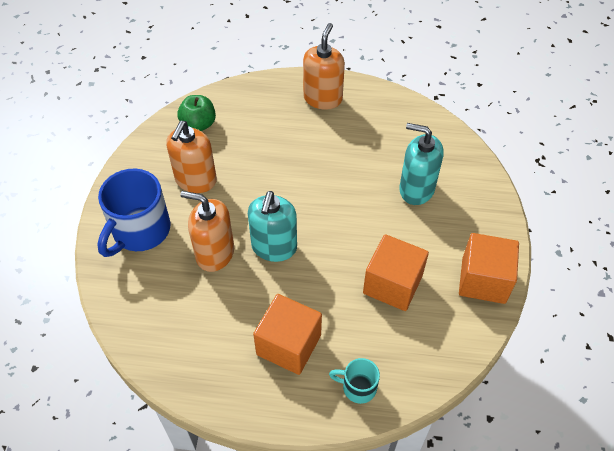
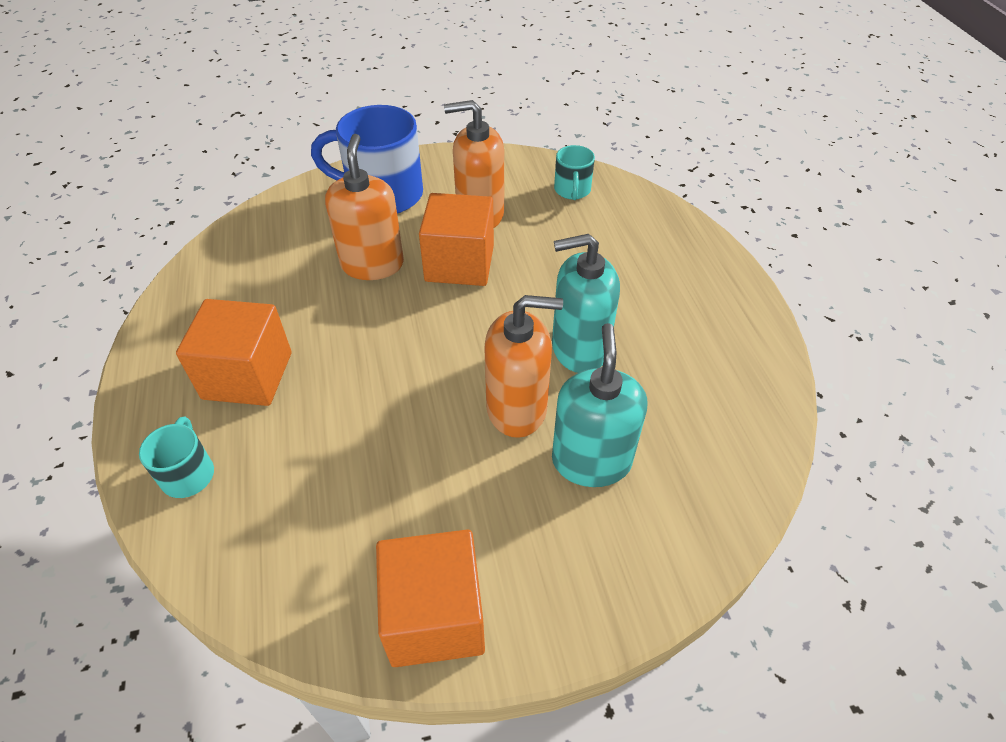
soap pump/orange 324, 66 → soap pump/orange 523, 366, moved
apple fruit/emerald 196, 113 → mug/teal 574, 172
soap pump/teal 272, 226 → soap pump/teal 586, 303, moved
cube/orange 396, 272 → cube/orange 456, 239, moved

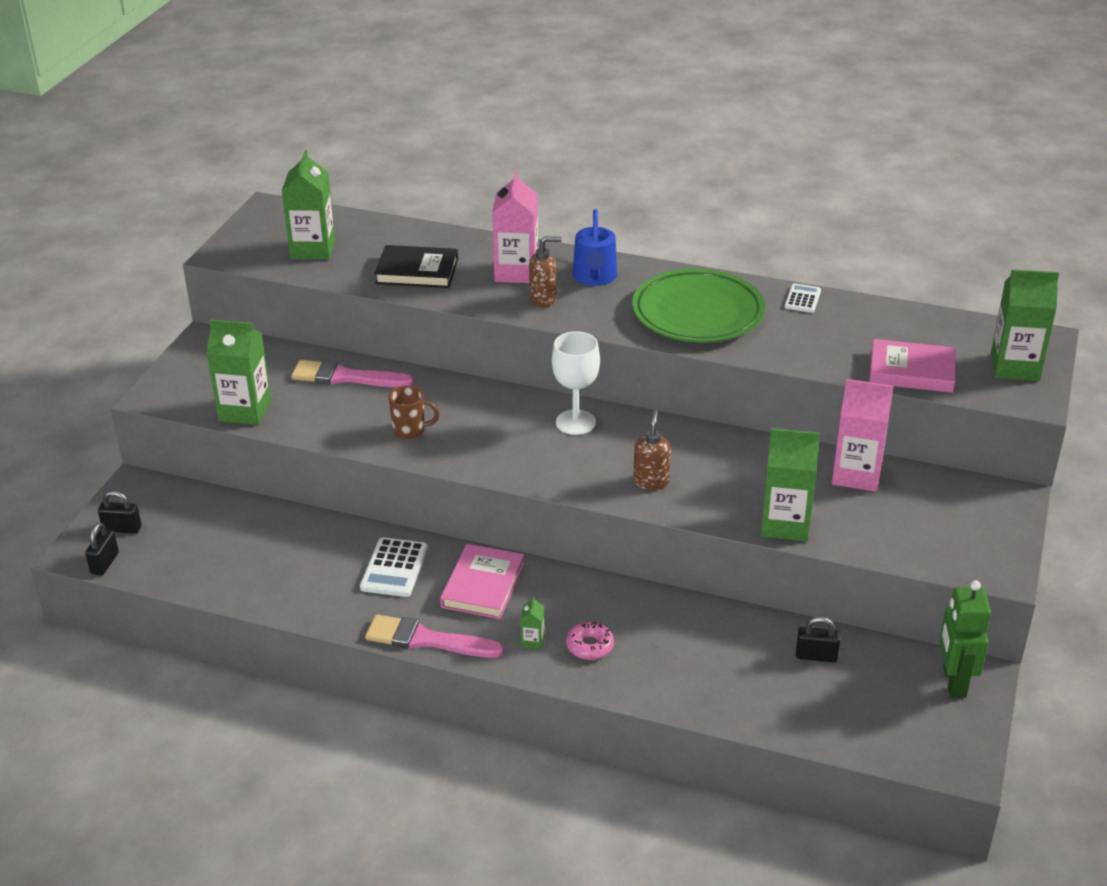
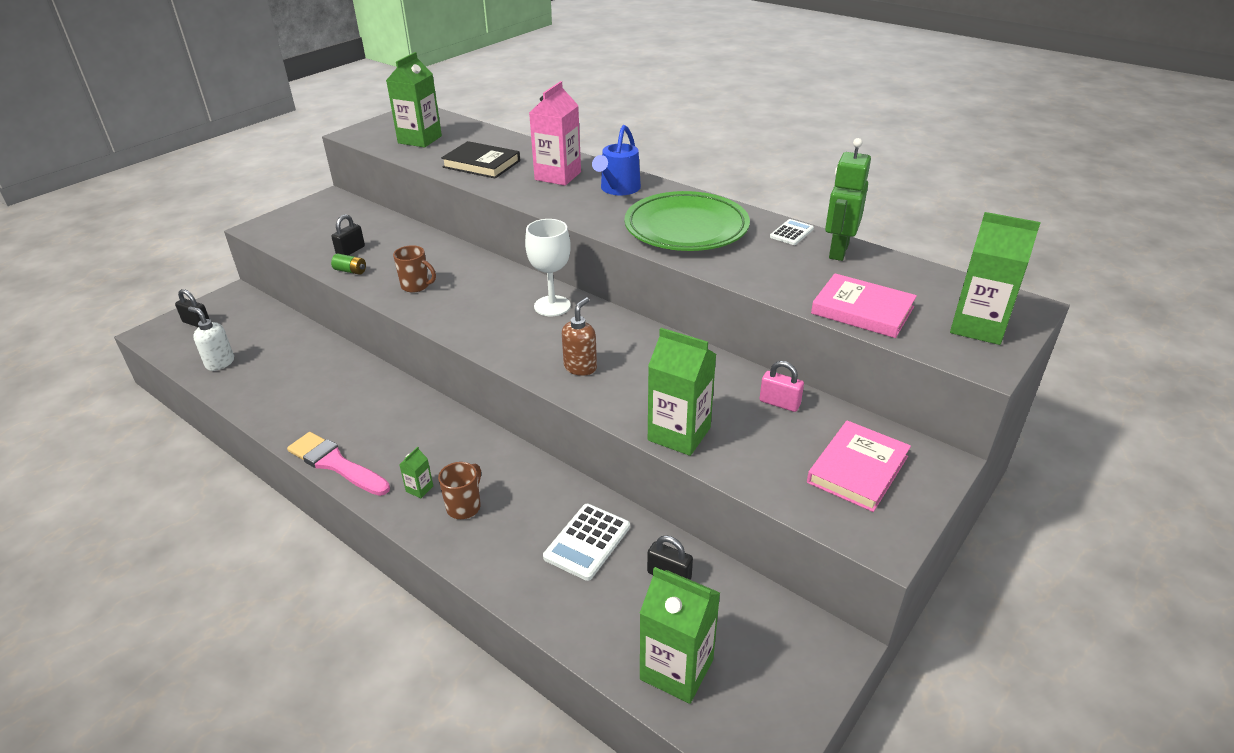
soap pump/russet 545, 271 → -
milk carton/emerald 238, 372 → milk carton/emerald 680, 635, moved
paintbrush/rosy 352, 374 → -
milk carton/rosy 862, 435 → padlock/rosy 782, 386
padlock/black 102, 548 → padlock/black 348, 235, moved
pocket calculator/snow-white 394, 567 → pocket calculator/snow-white 586, 542, moved
book/rosy 482, 581 → book/rosy 859, 466, moved
toy robot/emerald 965, 639 → toy robot/emerald 848, 199, moved
doughnut/rosy 590, 641 → mug/russet 459, 490
- → power cell/emerald 348, 264
- → soap pump/snow-white 211, 338

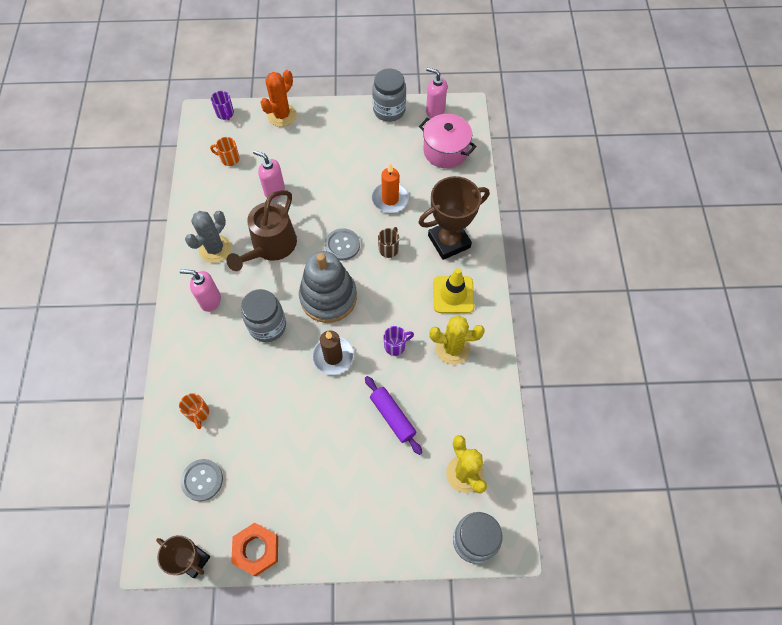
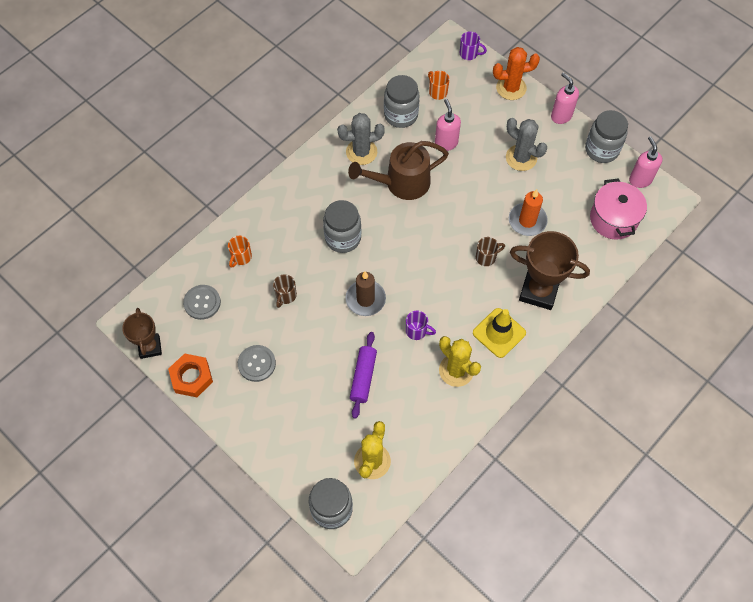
mug/purple 222, 105 → mug/purple 473, 45, 90 degrees counterclockwise
button/grey 342, 244 → button/grey 257, 363, moved
stacking rings/grey 328, 287 → -
soap pump/rosy 200, 290 → soap pump/rosy 565, 98, moved
- → preserve jar/grey 402, 101
- → saguaro cactus/grey 526, 144
- → mug/russet 285, 291

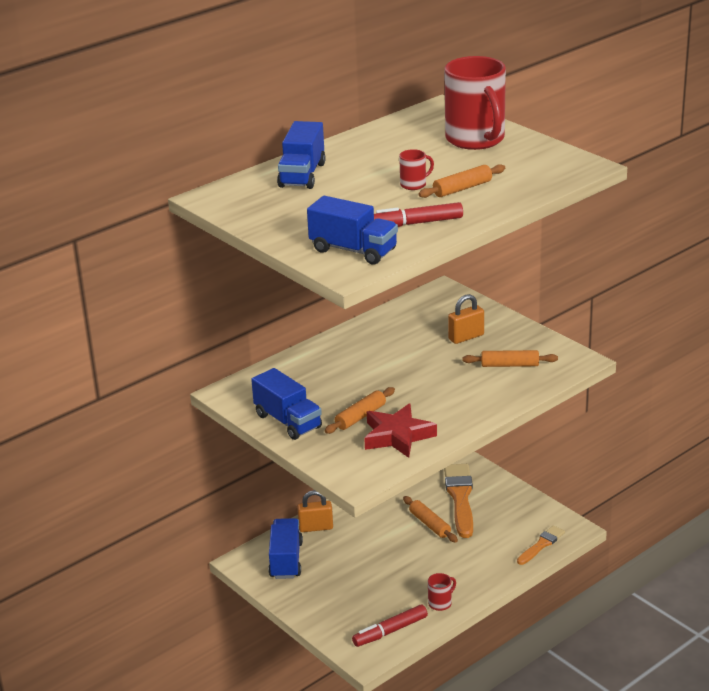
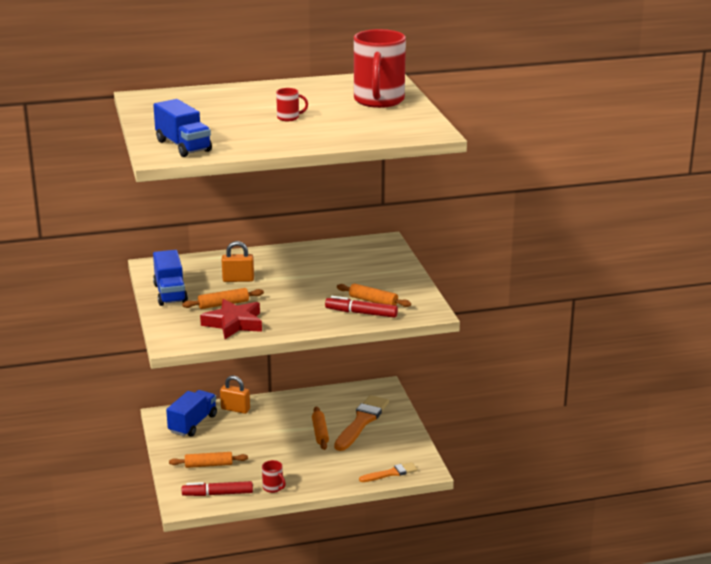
lorry/cobalt 301, 155 → -
rolling pin/orange 461, 181 → rolling pin/orange 208, 460, moved
felt pen/crimson 418, 214 → felt pen/crimson 361, 307, moved
padlock/orange 466, 319 → padlock/orange 238, 261, moved
mug/crimson 442, 592 → mug/crimson 274, 476, 60 degrees clockwise

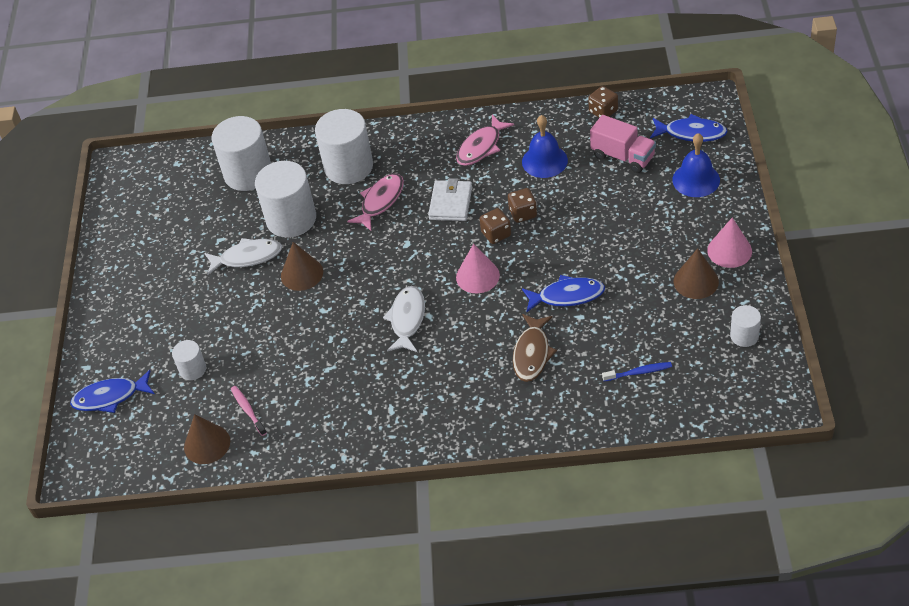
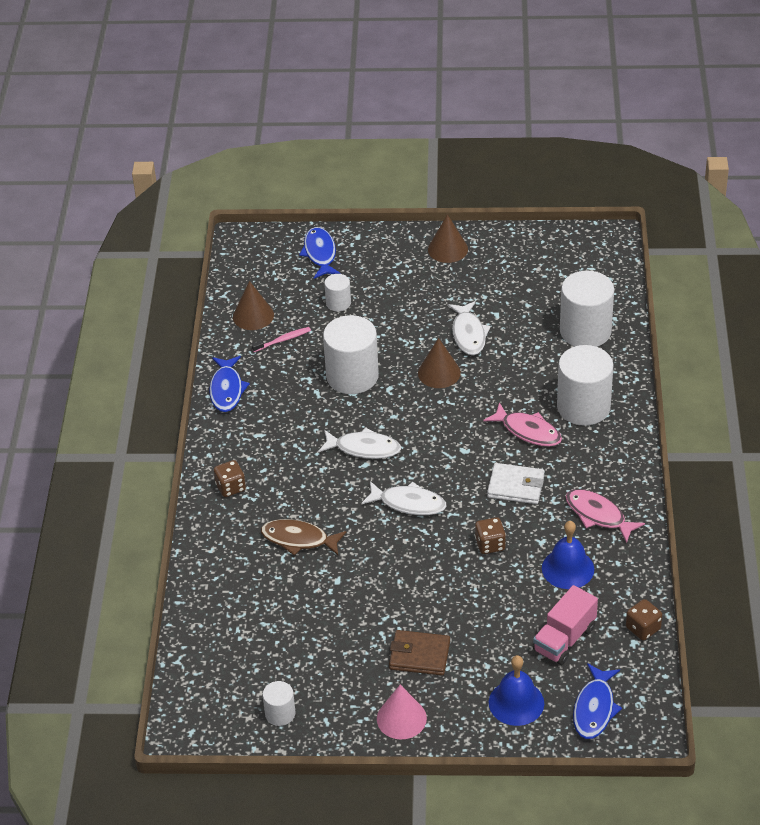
solid cylinder/snow-white 285, 199 → solid cylinder/snow-white 351, 354, moved
die/russet 495, 226 → die/russet 230, 478, moved
cone/rosy 478, 268 → fish figure/snow-white 403, 498
cone/russet 696, 273 → cone/russet 448, 238, moved
fish figure/cobalt 563, 293 → fish figure/cobalt 229, 384, moved
tooth brush/cobalt 637, 372 → -
- → wallet/russet 419, 652

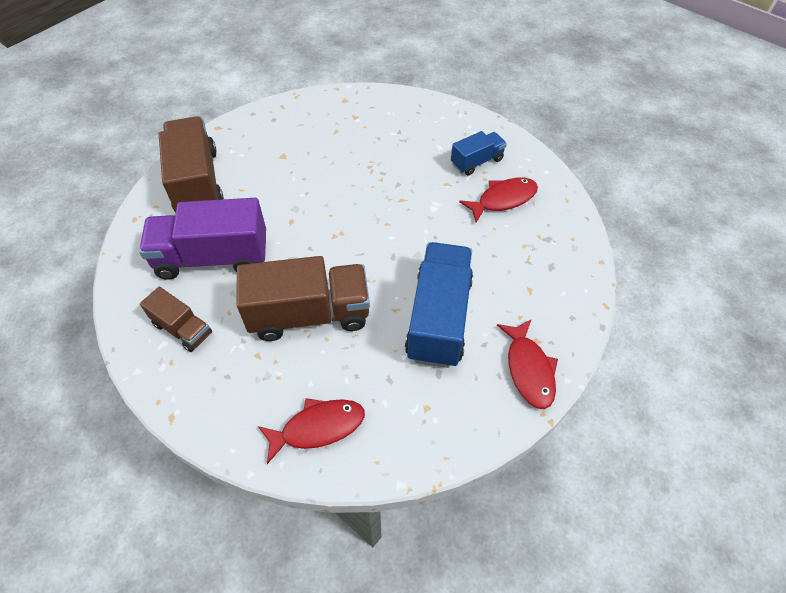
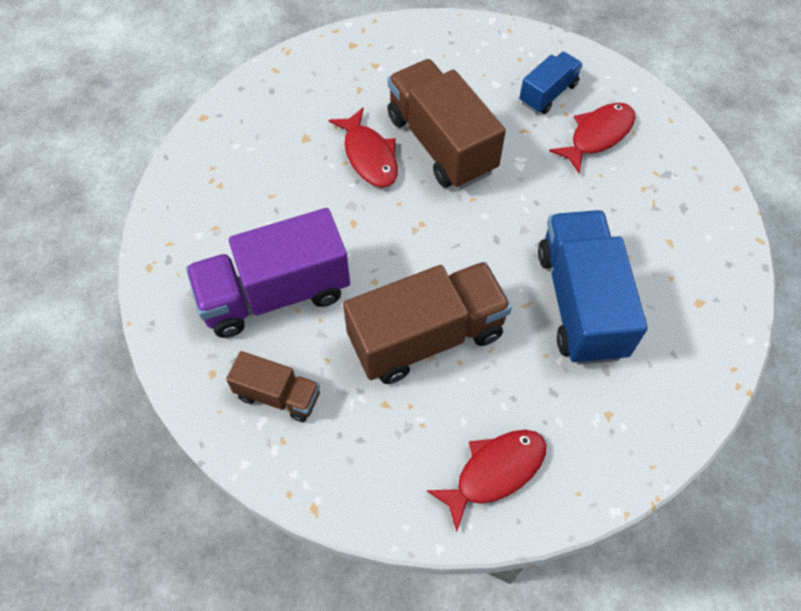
lorry/russet 191, 164 → lorry/russet 446, 124, moved
fish figure/crimson 527, 364 → fish figure/crimson 363, 147, moved

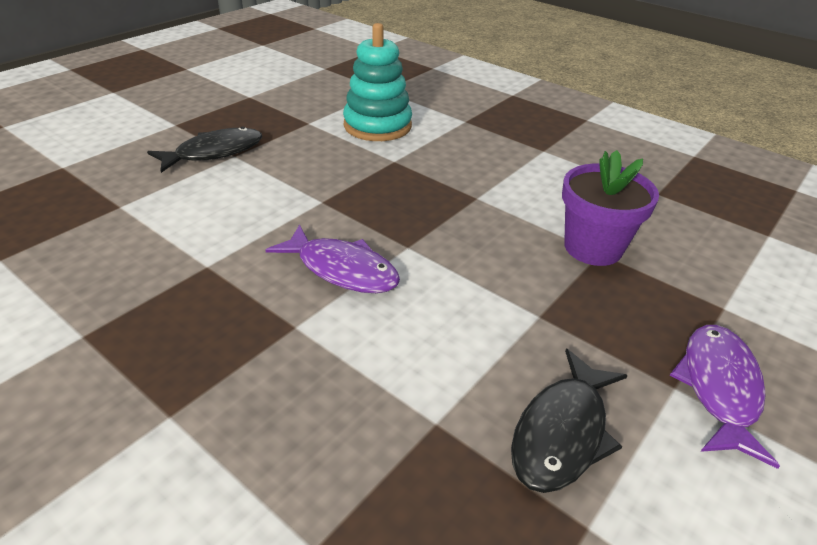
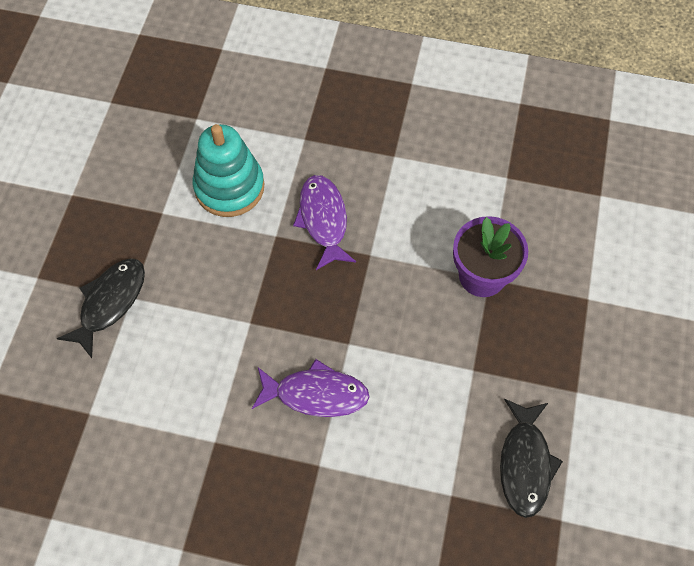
fish figure/purple 725, 397 → fish figure/purple 324, 222, moved

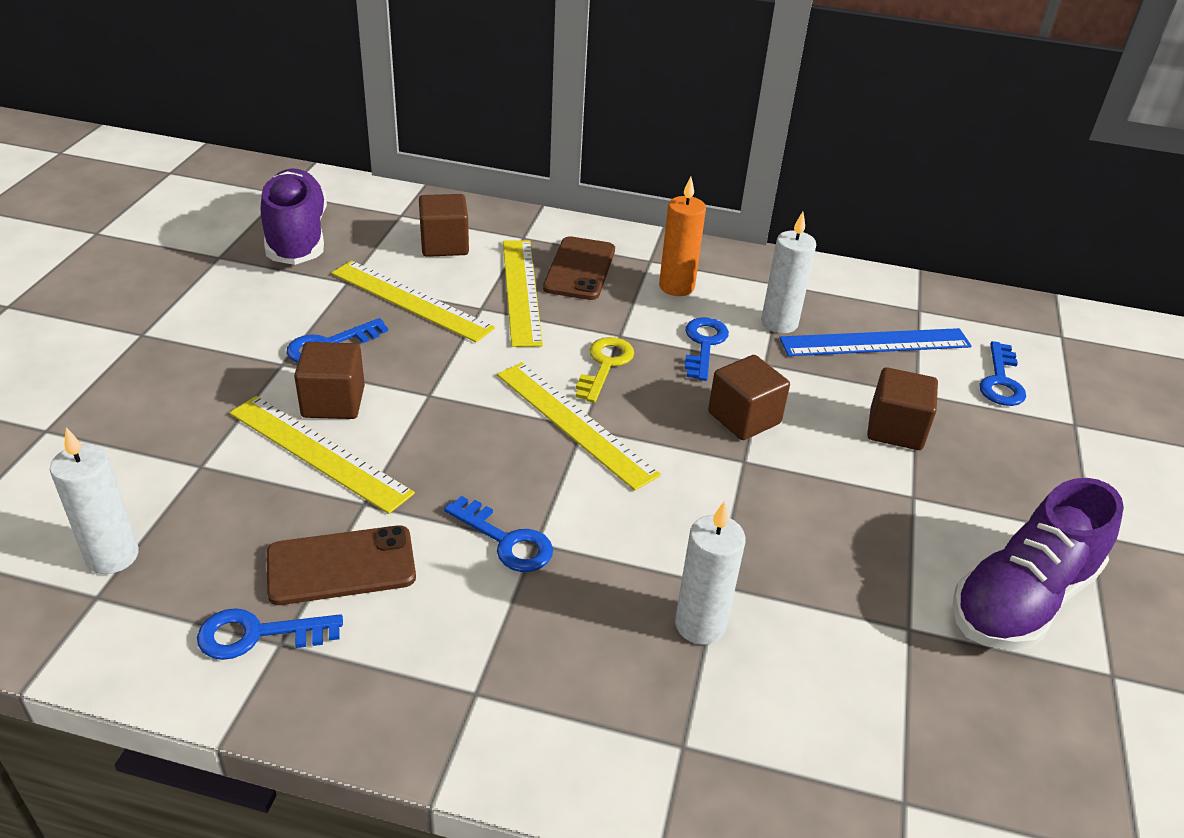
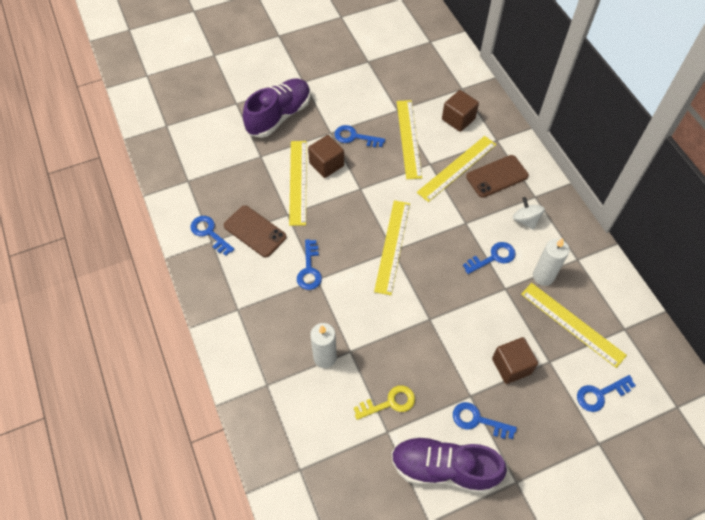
lace-up shoe/purple 294, 216 → lace-up shoe/purple 276, 108, moved
candle/orange 682, 236 → spinning top/snow-white 529, 213
ruler/cobalt 875, 342 → ruler/bright yellow 574, 325
key/bright yellow 605, 370 → key/bright yellow 384, 402, moved
cube/russet 749, 397 → -
candle/snow-white 94, 500 → -
- → key/cobalt 485, 420

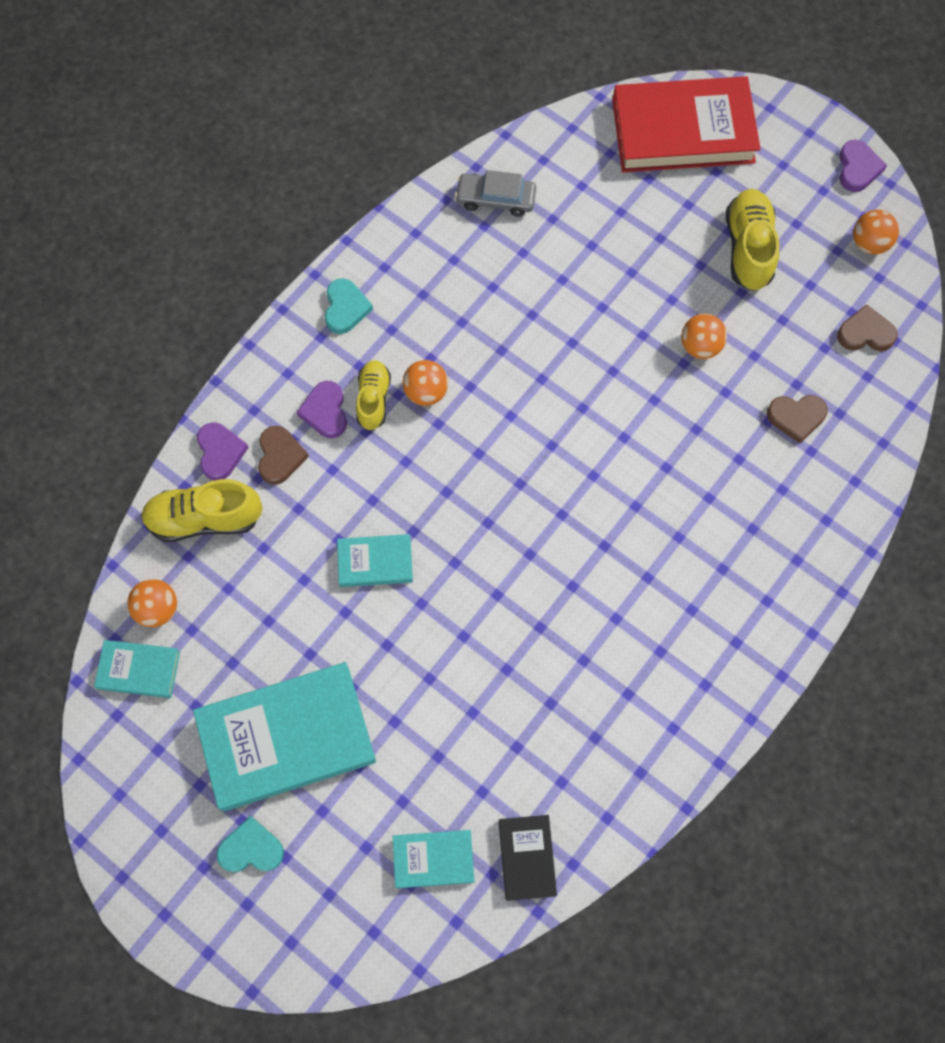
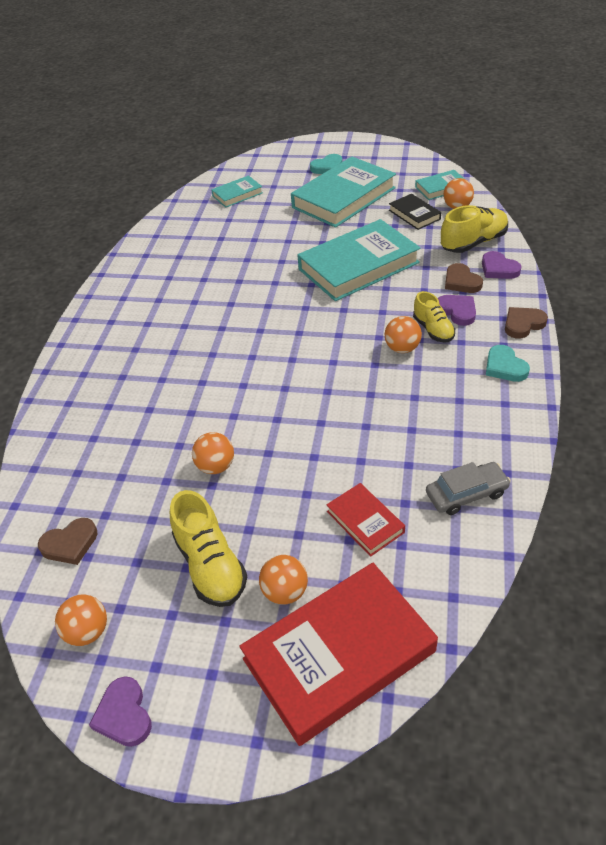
heart/russet 797, 419 → heart/russet 526, 323, moved
book/teal 375, 560 → book/teal 359, 260, x2.07
book/black 528, 858 → book/black 415, 212, moved
- → book/crimson 366, 520
- → sphere/orange 283, 580

